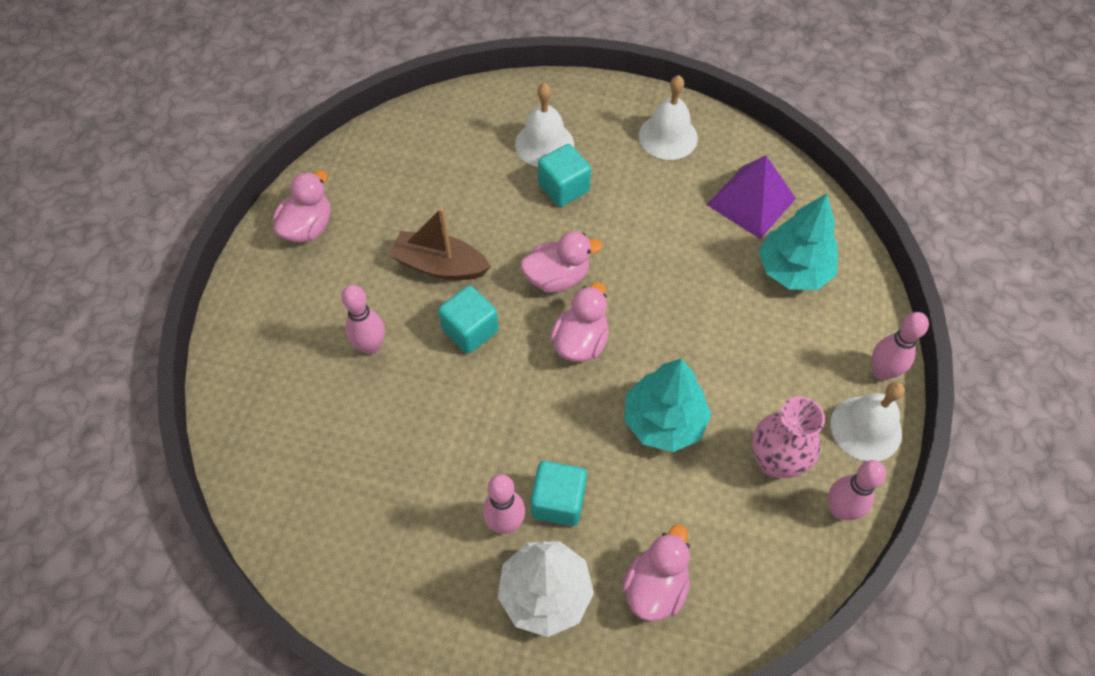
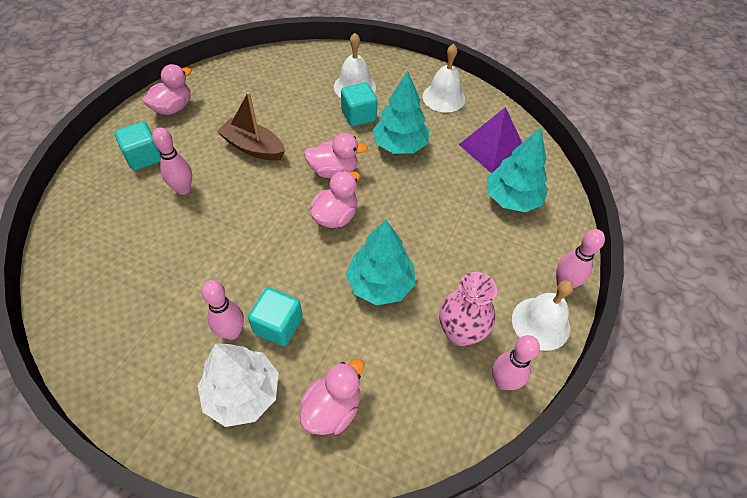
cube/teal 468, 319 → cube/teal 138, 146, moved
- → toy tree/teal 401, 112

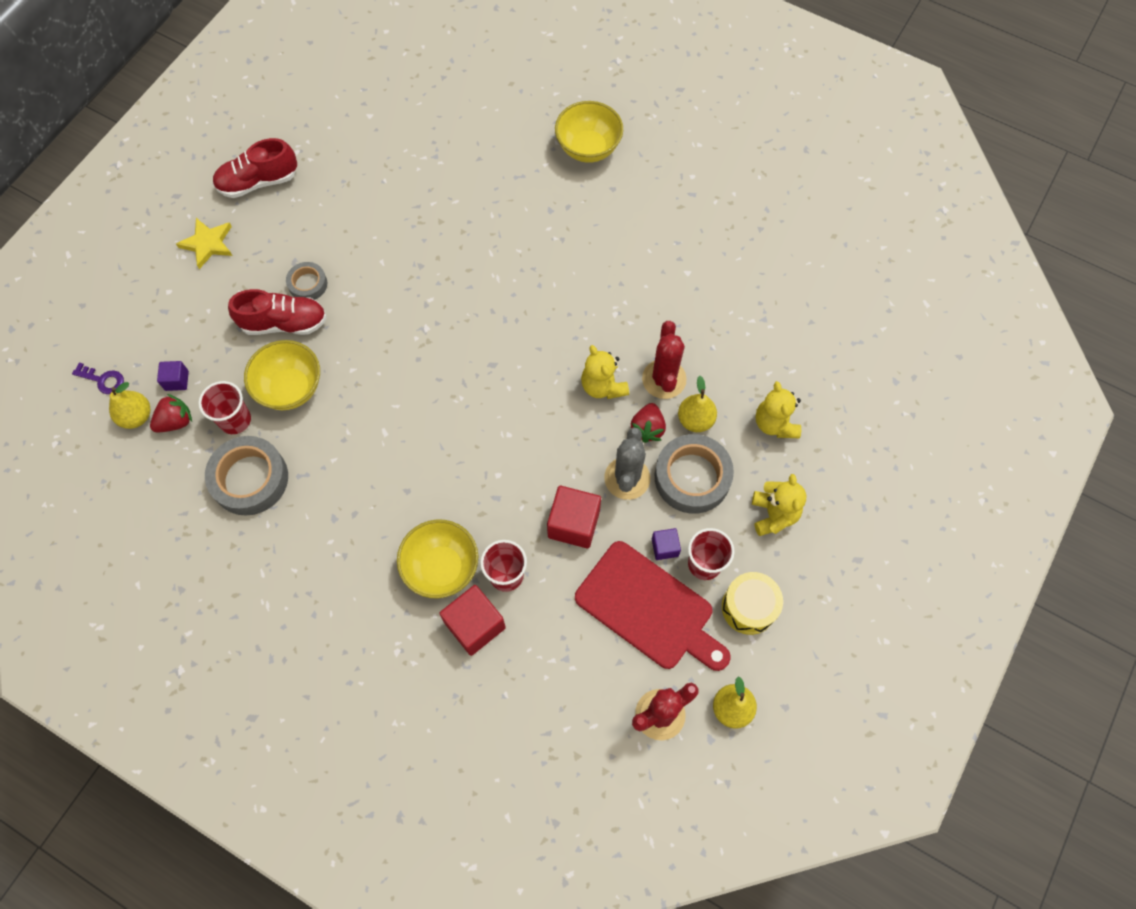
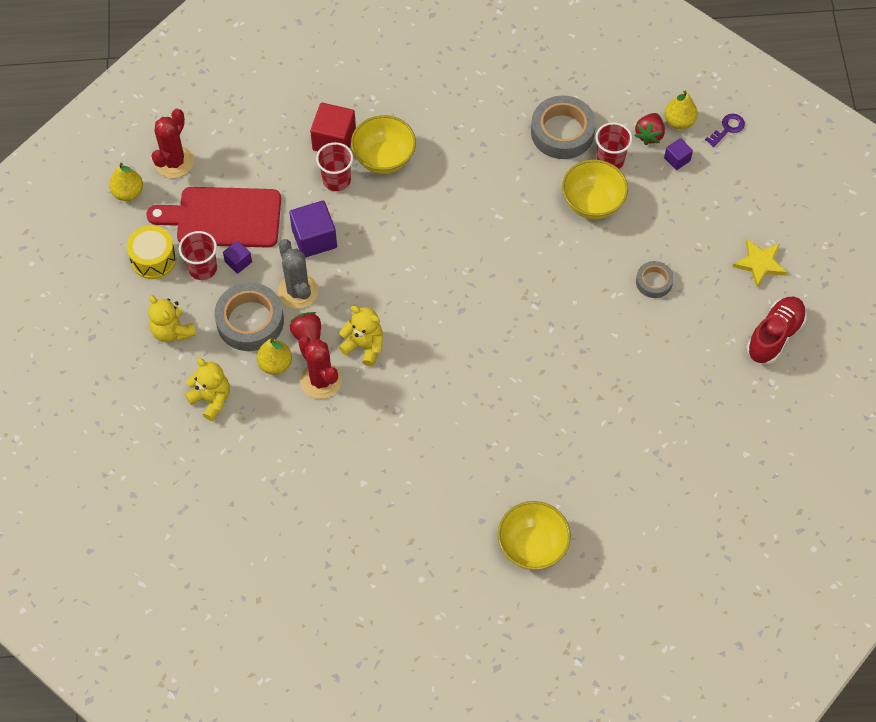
lace-up shoe/crimson 277, 312 → -
key/purple 98, 378 → key/purple 725, 130, 150 degrees clockwise
cube/crimson 574, 517 → cube/purple 313, 229

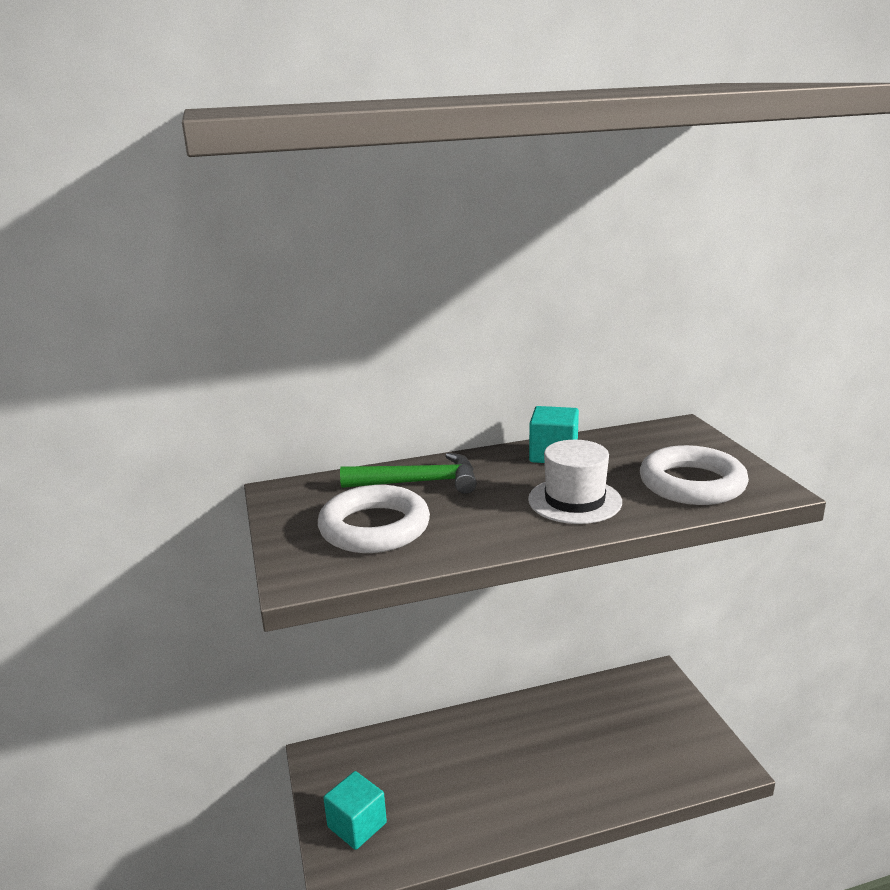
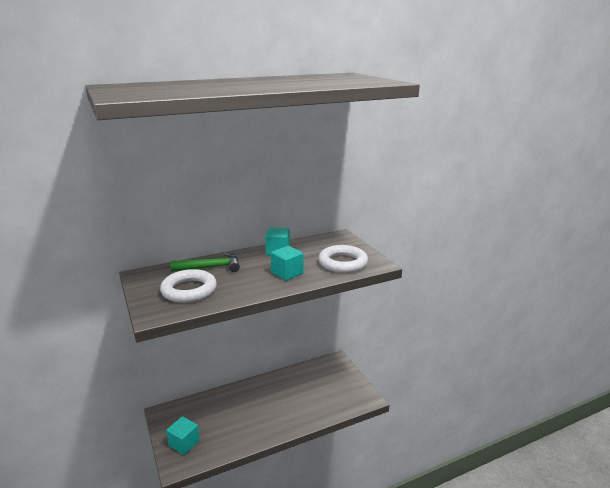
tall hat/snow-white 575, 482 → cube/teal 287, 263

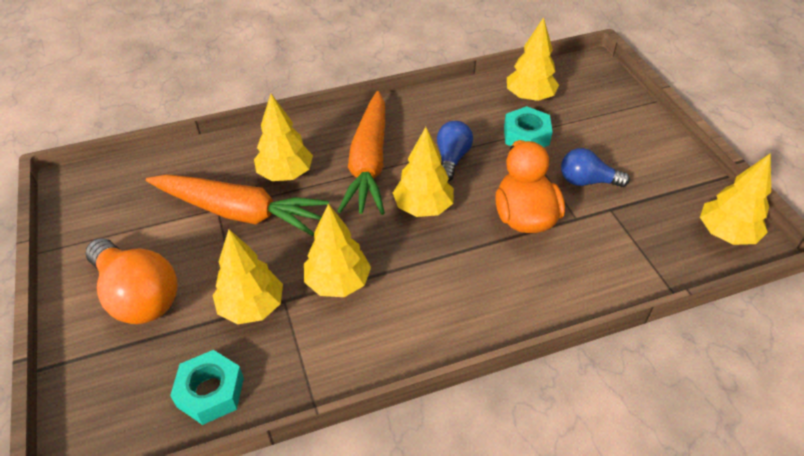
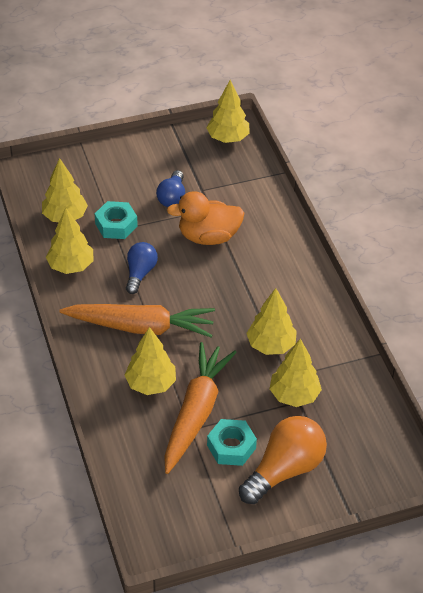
lightbulb/cobalt 455, 151 → lightbulb/cobalt 142, 268, 90 degrees clockwise
toy tree/bright yellow 423, 172 → toy tree/bright yellow 69, 241, moved
hexagon nut/teal 207, 387 → hexagon nut/teal 232, 442, moved

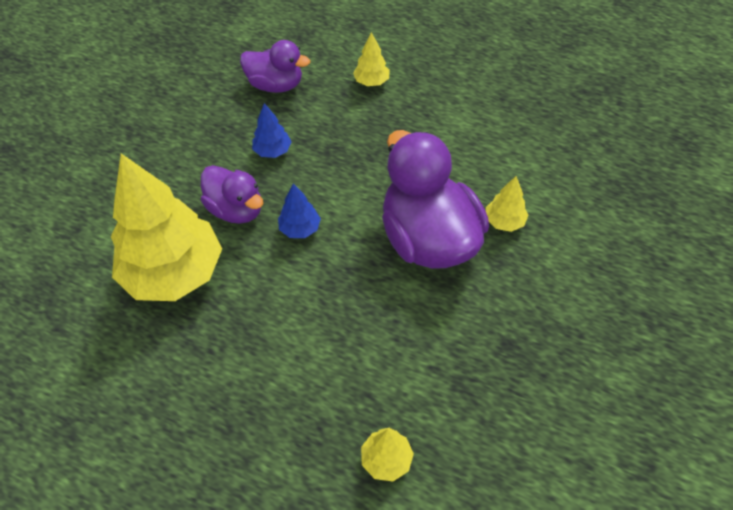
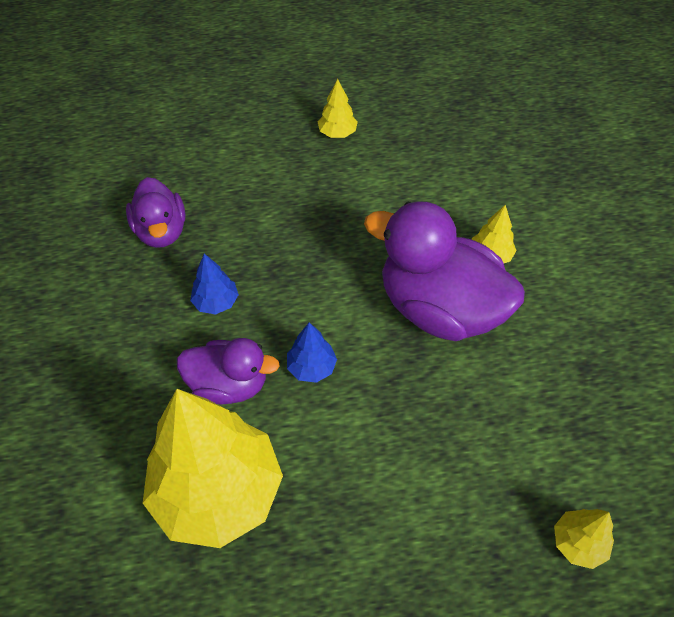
toy tree/bright yellow 371, 59 → toy tree/bright yellow 338, 108, moved
duck/purple 275, 66 → duck/purple 156, 212, 90 degrees clockwise

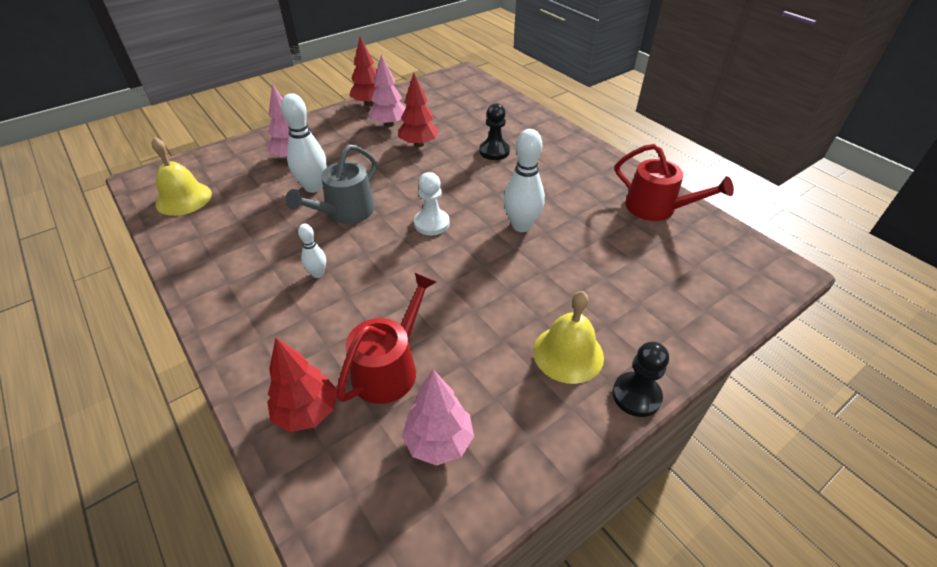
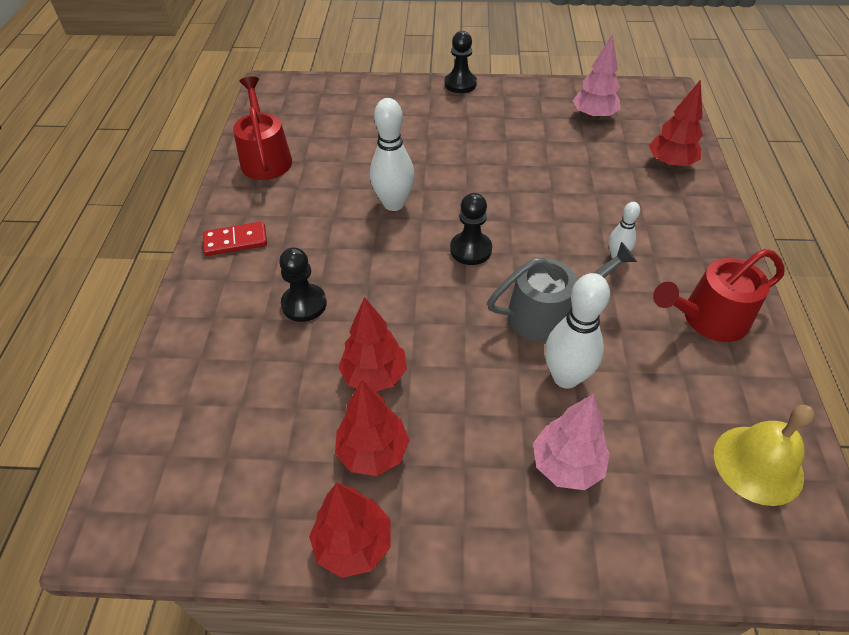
toy tree/rosy 387, 90 → toy tree/crimson 372, 428
chess pawn/snow-white 432, 203 → chess pawn/black 471, 229
watering pot/crimson 386, 338 → watering pot/crimson 719, 295, moved
school bell/bright yellow 568, 337 → -
- → domino tile/crimson 235, 238

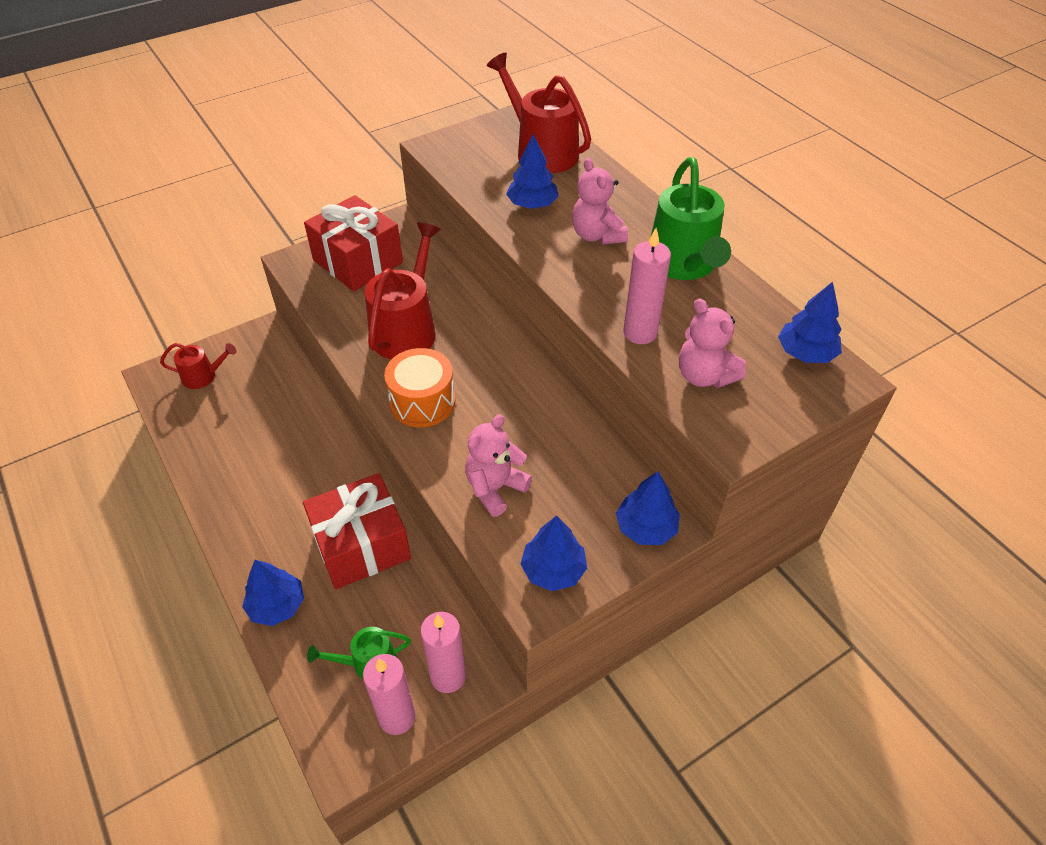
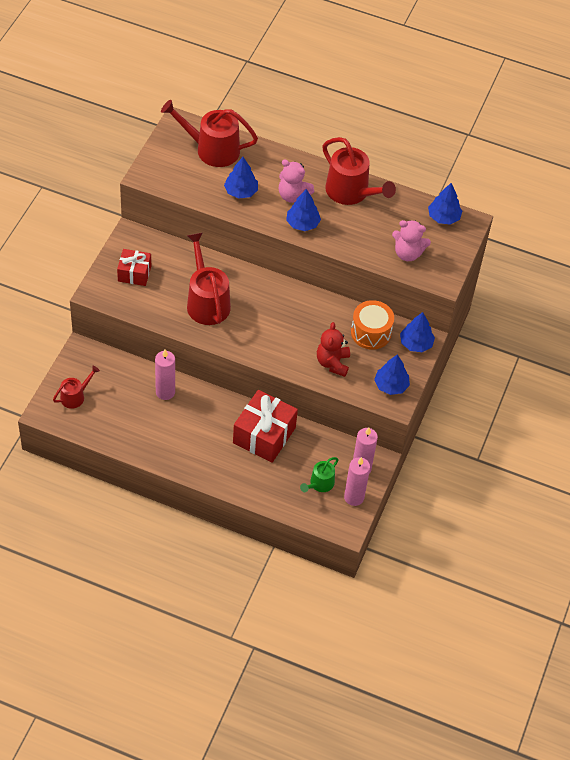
watering pot/emerald 691, 218 → watering pot/crimson 359, 171
wrapped gift/crimson 353, 243 → wrapped gift/crimson 134, 267, x0.60
candle/rosy 647, 286 → candle/rosy 165, 375, moved
drum/orange 419, 387 → drum/orange 372, 324, moved
teddy/rosy 498, 465 → teddy/crimson 333, 349
toy tree/cobalt 273, 593 → toy tree/cobalt 303, 210, moved

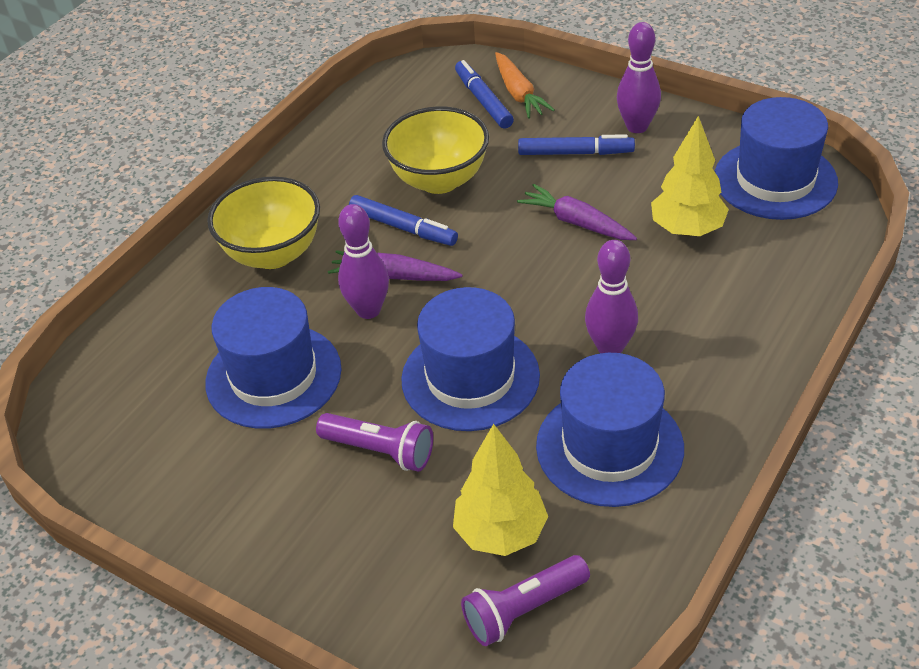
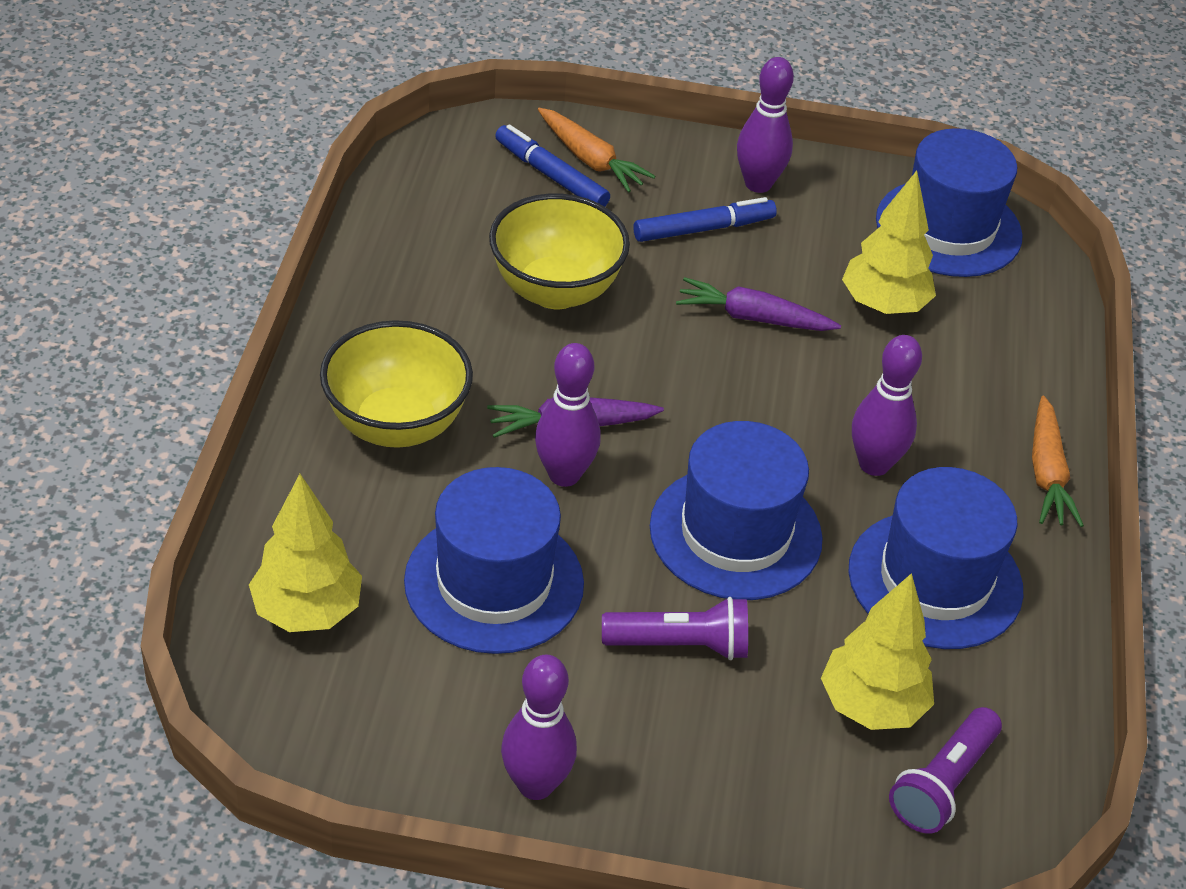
felt pen/cobalt 403, 220 → -
- → root vegetable/orange 1058, 461
- → toy tree/bright yellow 305, 553
- → skittle/purple 539, 727

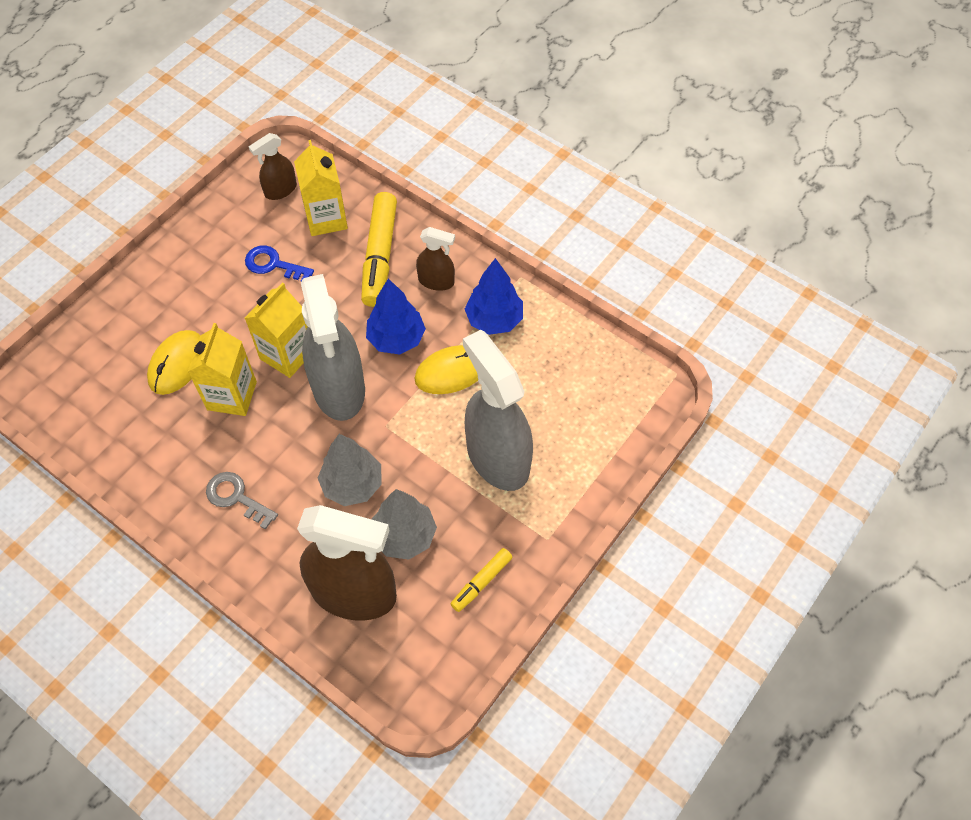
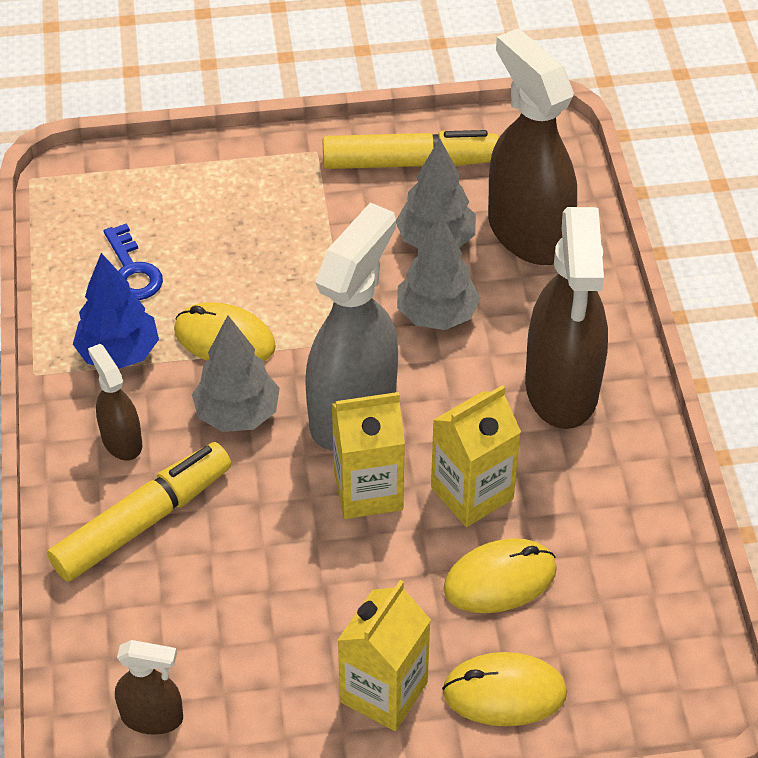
milk carton/bright yellow 321, 188 → milk carton/bright yellow 384, 655, moved
key/cobalt 279, 263 → key/cobalt 133, 261, moved
toy tree/cobalt 396, 316 → toy tree/grey 236, 373
spray cleaner/grey 498, 410 → -
key/grey 242, 501 → spray cleaner/russet 566, 318
felt pen/bright yellow 482, 580 → felt pen/bright yellow 410, 149, x1.91
- → computer mouse/bright yellow 504, 689

